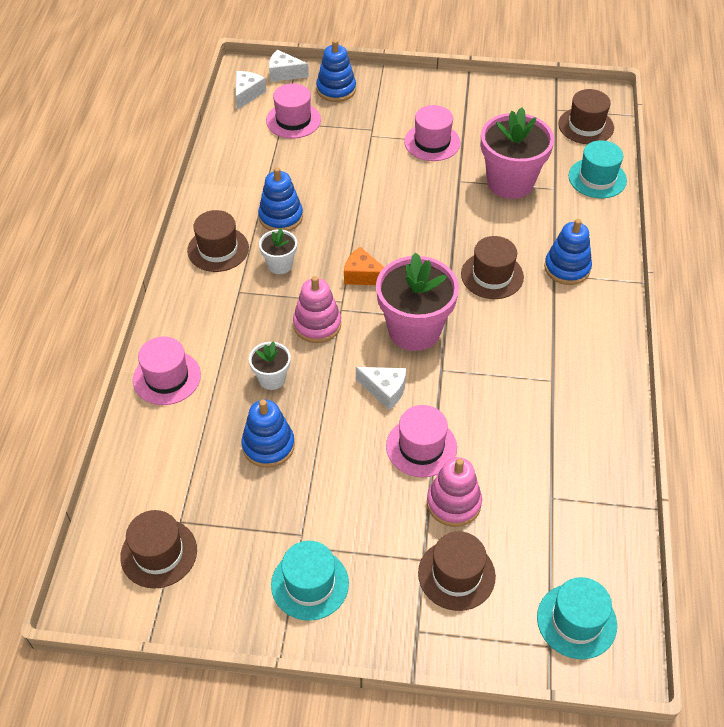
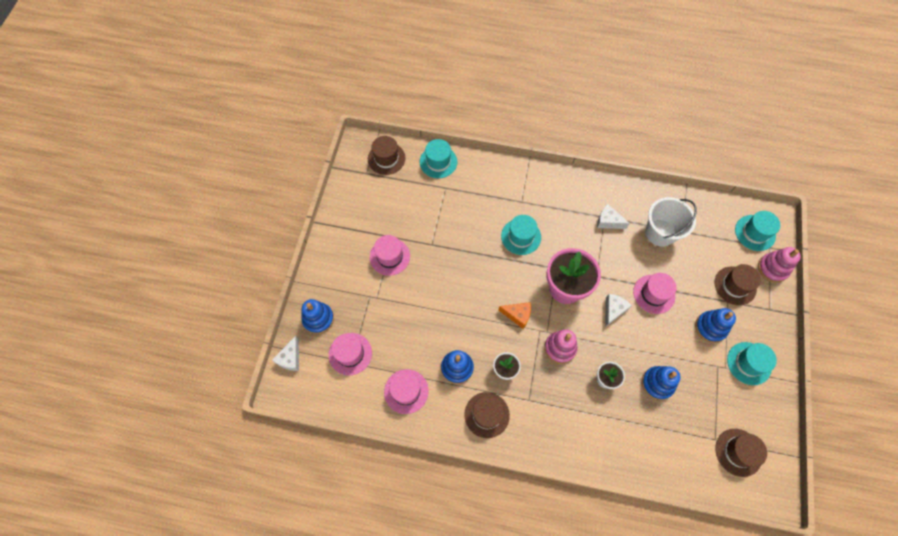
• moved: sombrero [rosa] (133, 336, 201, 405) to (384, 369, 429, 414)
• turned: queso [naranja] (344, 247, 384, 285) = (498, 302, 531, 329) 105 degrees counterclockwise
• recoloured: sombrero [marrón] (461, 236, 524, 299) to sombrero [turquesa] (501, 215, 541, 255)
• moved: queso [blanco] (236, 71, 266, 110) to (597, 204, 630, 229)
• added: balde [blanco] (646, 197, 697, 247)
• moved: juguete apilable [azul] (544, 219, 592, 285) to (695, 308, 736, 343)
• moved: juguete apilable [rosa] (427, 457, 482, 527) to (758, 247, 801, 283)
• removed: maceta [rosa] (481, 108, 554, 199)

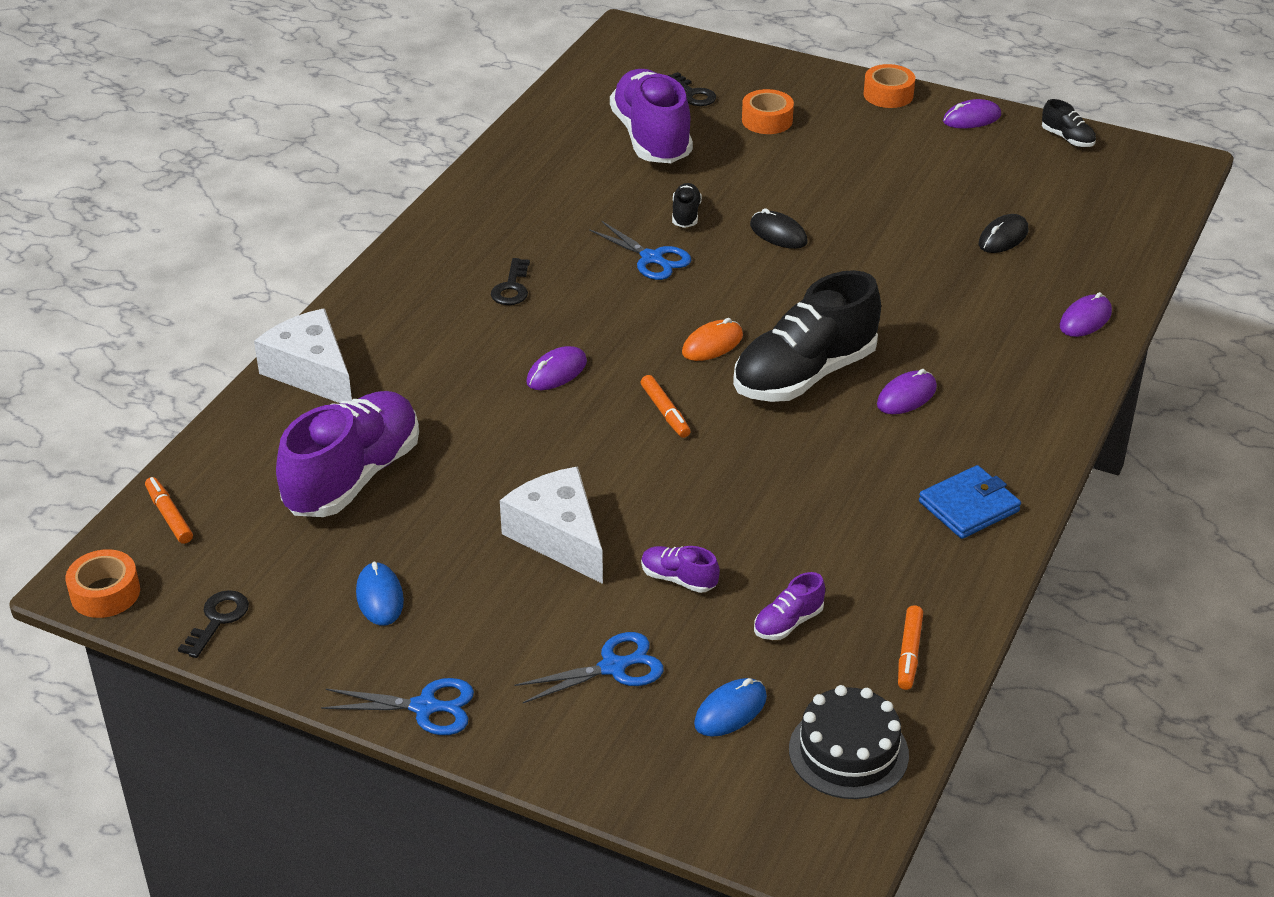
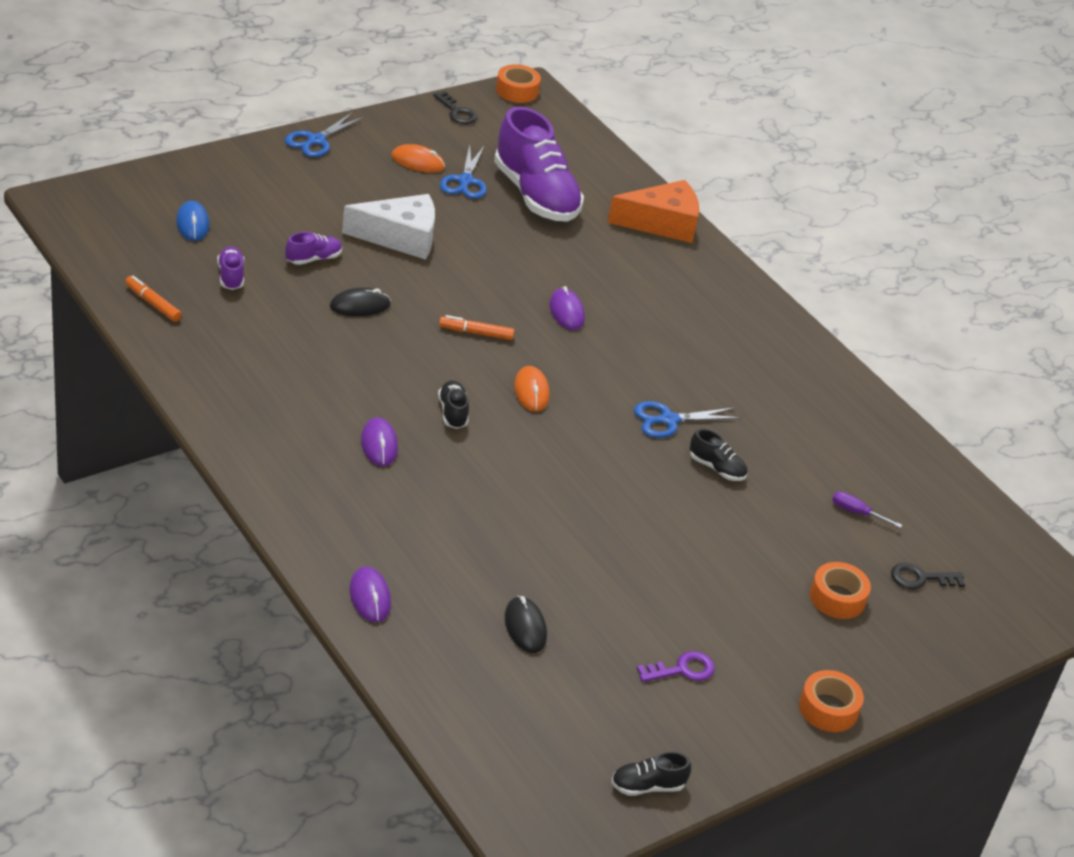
• moved: ratón [negro] (750, 208, 808, 249) to (330, 288, 391, 316)
• recoloured: ratón [azul] (356, 562, 404, 626) to ratón [naranja] (391, 144, 445, 173)
• resized: zapato [negro] (733, 270, 881, 402) = (438, 380, 469, 429) x0.43
• moved: tijeras [azul] (515, 632, 664, 703) to (440, 145, 487, 199)
• recoloured: queso [blanco] (254, 308, 352, 403) to queso [naranja] (608, 180, 699, 243)
• added: llave [morado] (637, 651, 715, 682)
• replaced: zapato [morado] (610, 69, 693, 163) to destornillador [morado] (832, 491, 902, 528)
• removed: rotulador [naranja] (145, 477, 193, 544)
• removed: llave [negro] (491, 258, 530, 305)
• removed: tarta [negro] (789, 685, 909, 799)
• removed: cartera [azul] (919, 465, 1021, 539)
• removed: ratón [morado] (943, 99, 1001, 128)

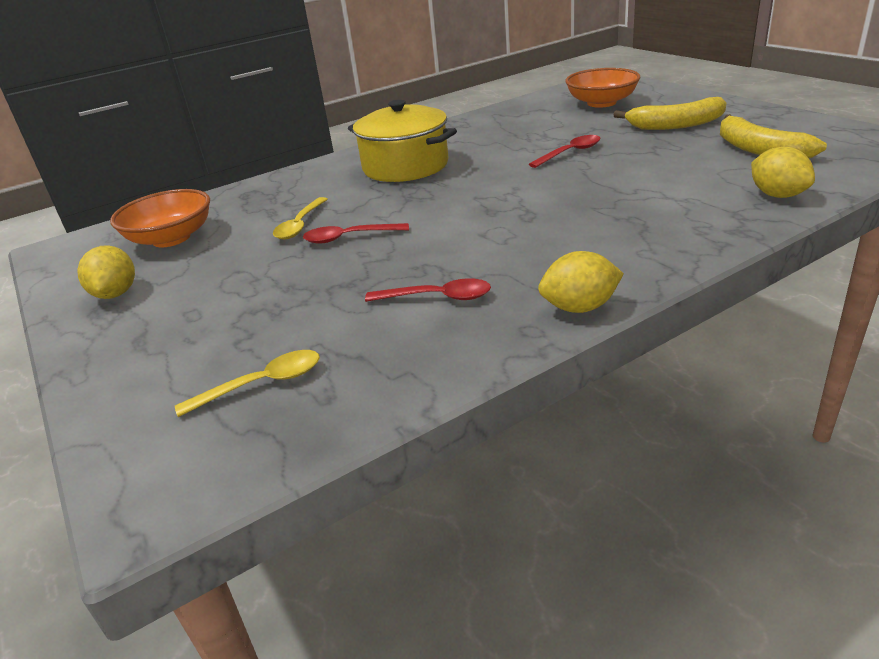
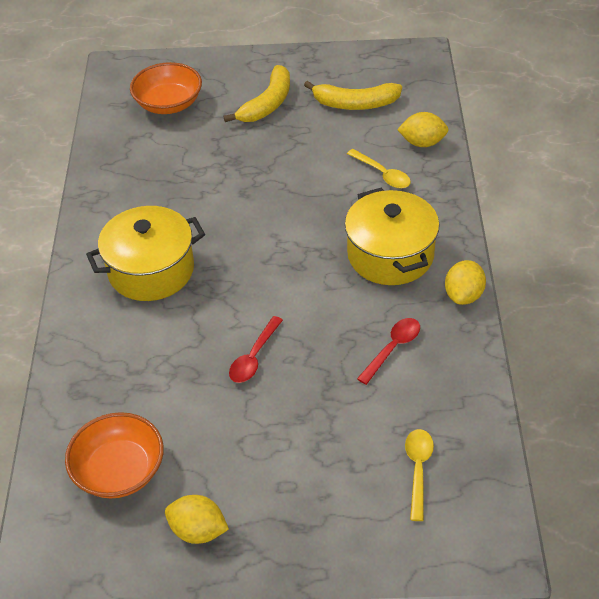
• added: olla [amarillo] (345, 188, 440, 285)
• moved: cuchara [amarillo] (273, 197, 328, 239) to (347, 149, 411, 188)
• removed: cuchara [rojo] (529, 135, 600, 168)

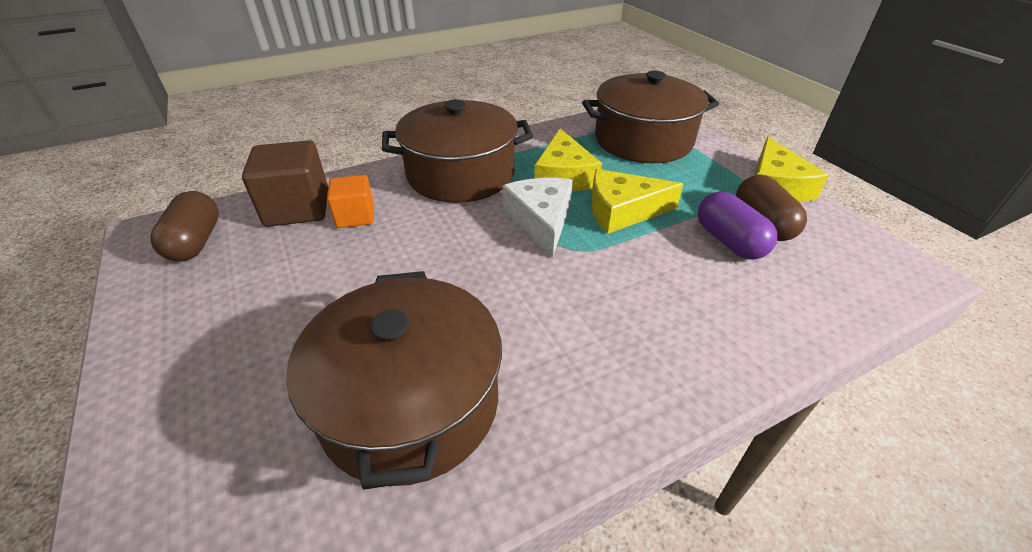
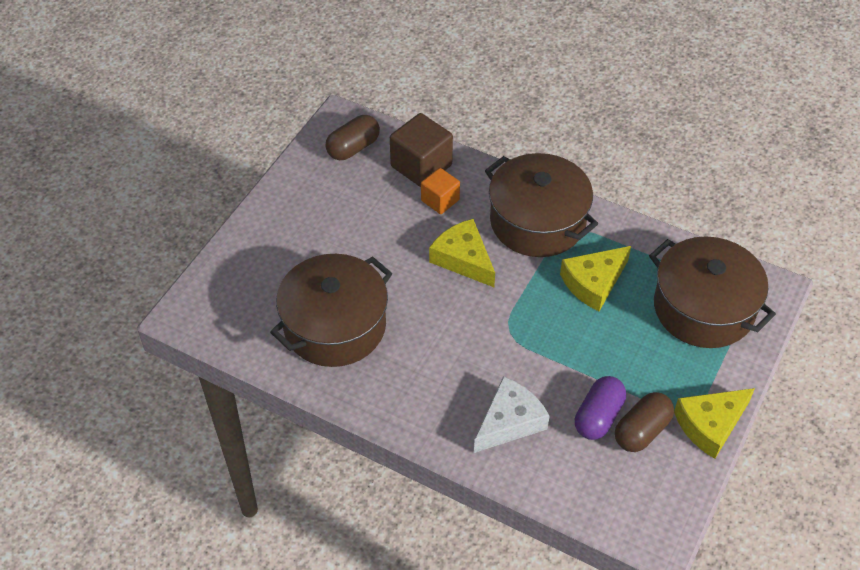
• moved: queso [amarillo] (591, 169, 683, 234) to (429, 219, 495, 287)
• moved: queso [blanco] (502, 178, 573, 257) to (474, 376, 550, 453)

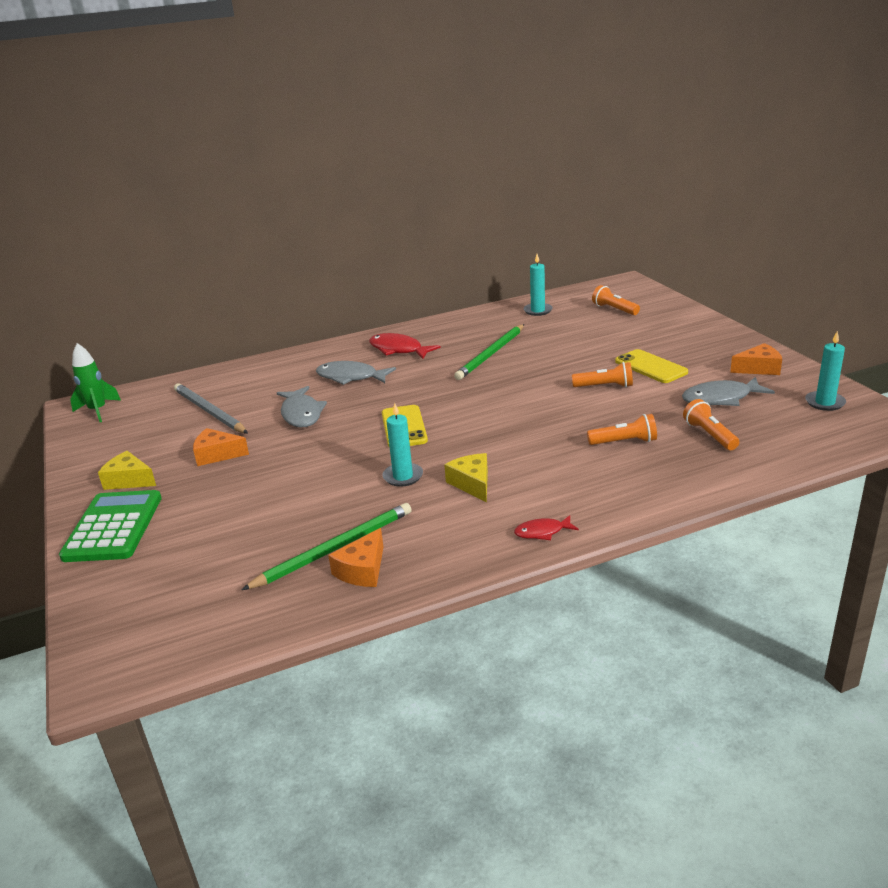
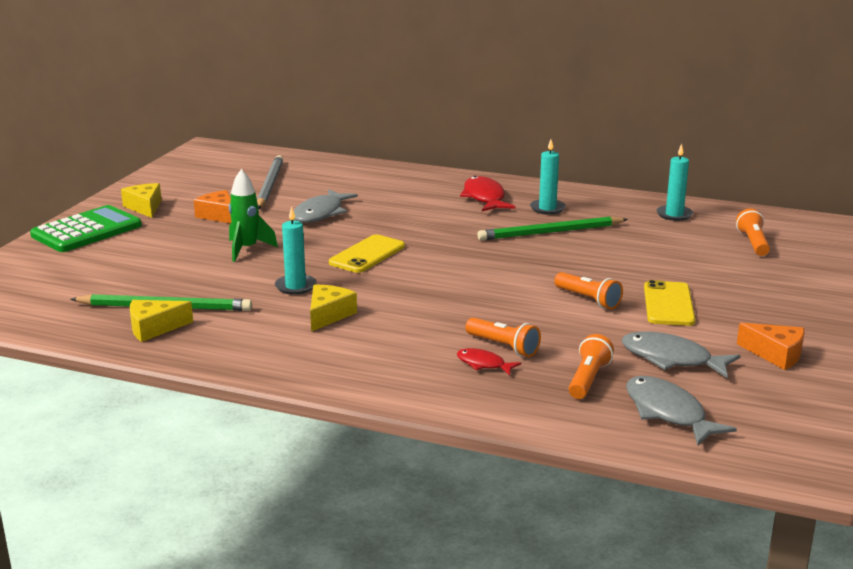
• recoloured: queso [naranja] (328, 528, 383, 587) to queso [amarillo] (130, 300, 193, 342)
• moved: cohete [verde] (70, 343, 121, 422) to (229, 169, 278, 262)
• moved: pez [rojo] (514, 515, 579, 540) to (457, 348, 521, 375)
• moved: vela [turquesa] (805, 331, 846, 411) to (530, 139, 566, 215)
• moved: pez [gris] (316, 361, 396, 385) to (626, 376, 737, 446)

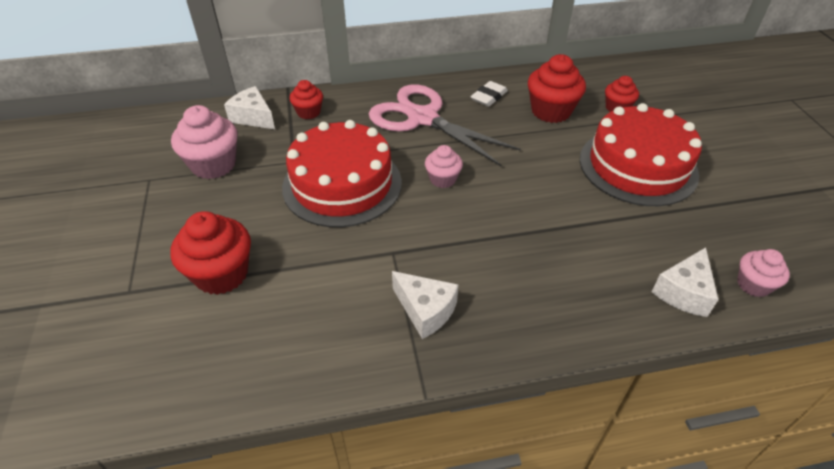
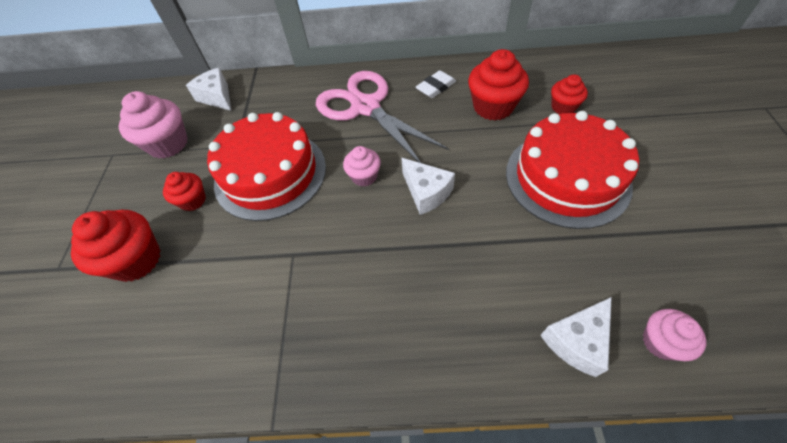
• moved: magdalena [rojo] (290, 80, 323, 119) to (163, 172, 206, 211)
• moved: queso [blanco] (392, 271, 459, 339) to (402, 158, 455, 215)

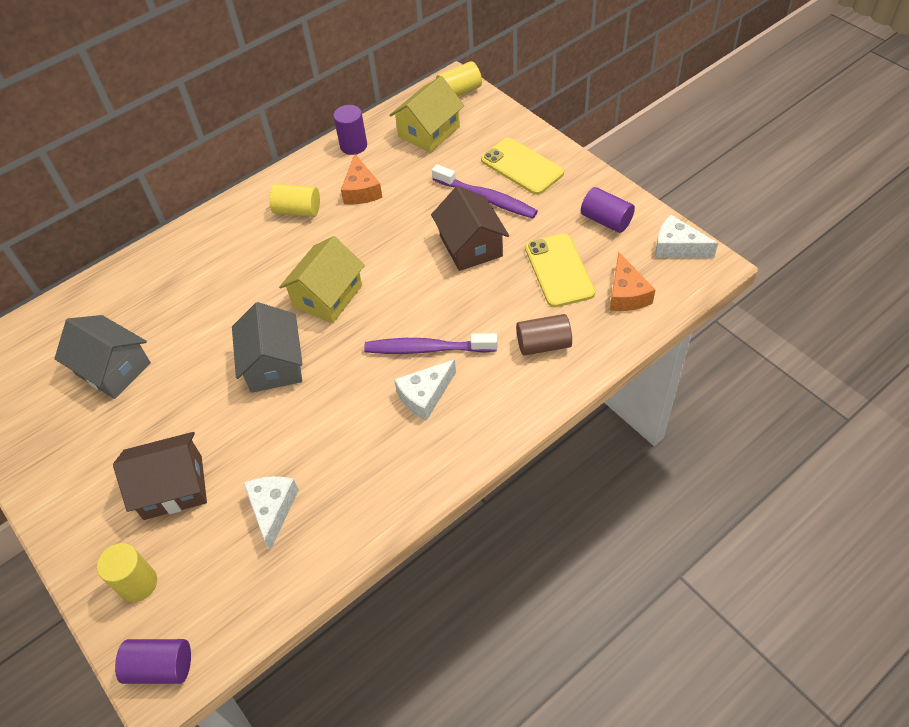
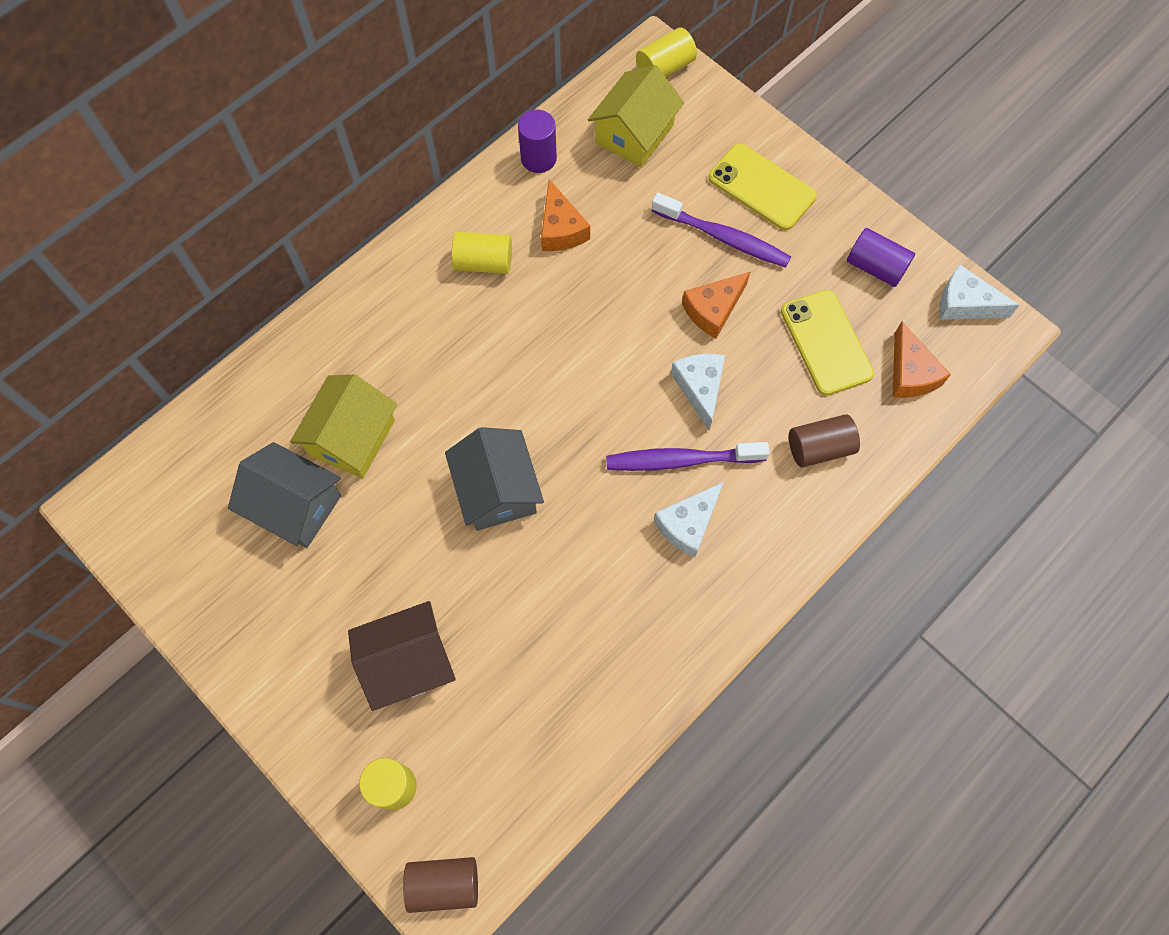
• moved: casa [amarillo] (279, 236, 365, 323) to (290, 374, 397, 478)
• recoloured: cilindro [morado] (115, 639, 191, 684) to cilindro [marrón] (403, 857, 478, 913)
• moved: queso [blanco] (243, 476, 299, 551) to (671, 354, 725, 430)
• replaced: casa [marrón] (431, 186, 509, 271) to queso [naranja] (682, 271, 751, 339)

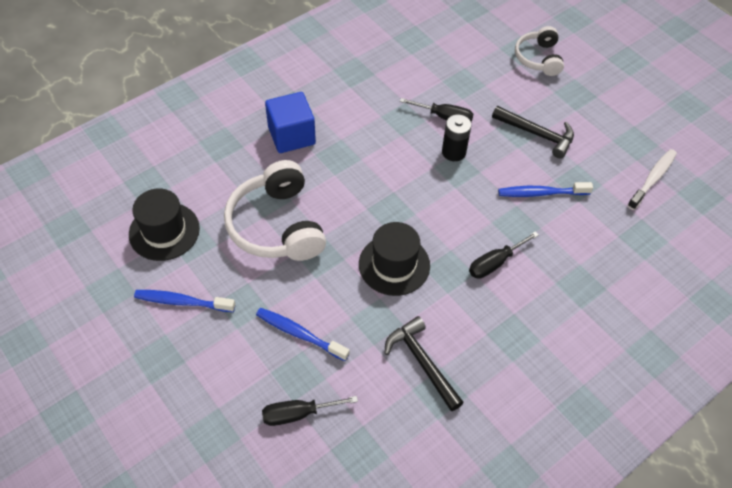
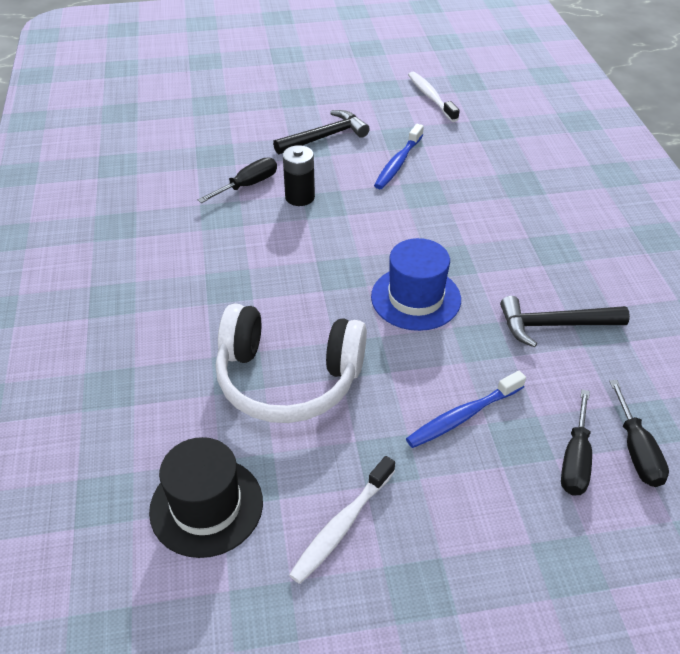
• recoloured: cepillo de dientes [azul] (134, 290, 235, 312) to cepillo de dientes [blanco] (289, 456, 395, 584)
• recoloured: sombrero [negro] (359, 222, 430, 296) to sombrero [azul] (371, 238, 461, 331)
• moved: destornillador [negro] (469, 231, 539, 279) to (609, 380, 669, 487)
• removed: cubo [azul] (265, 92, 316, 153)
• removed: auriculares [blanco] (515, 26, 564, 76)

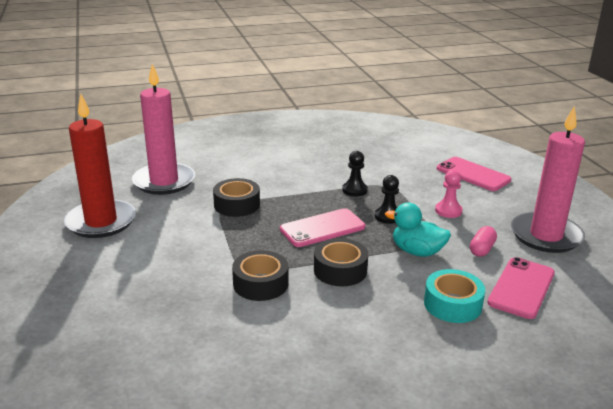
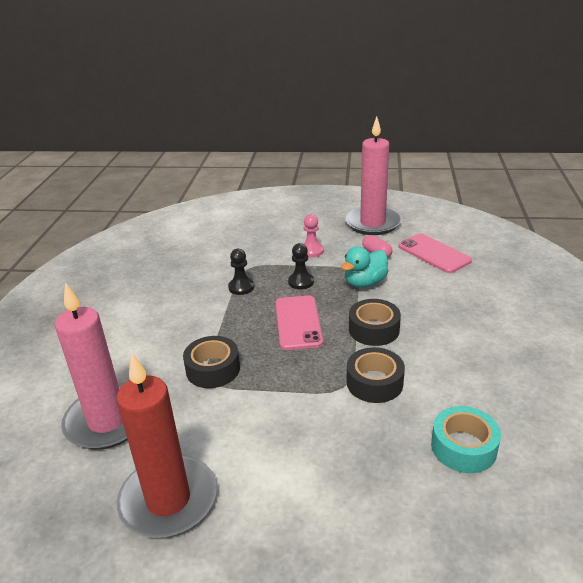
• moved: cinta adhesiva [turquesa] (424, 269, 485, 323) to (431, 406, 501, 473)
• removed: móvil [rosa] (437, 157, 512, 191)

